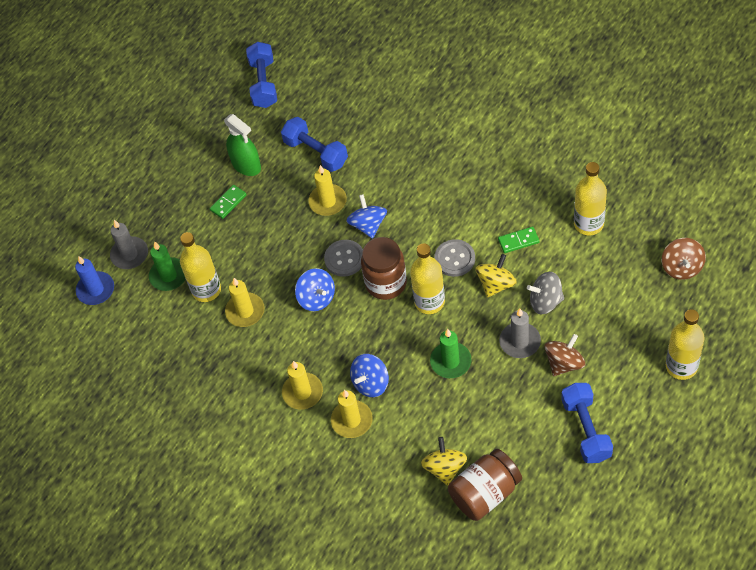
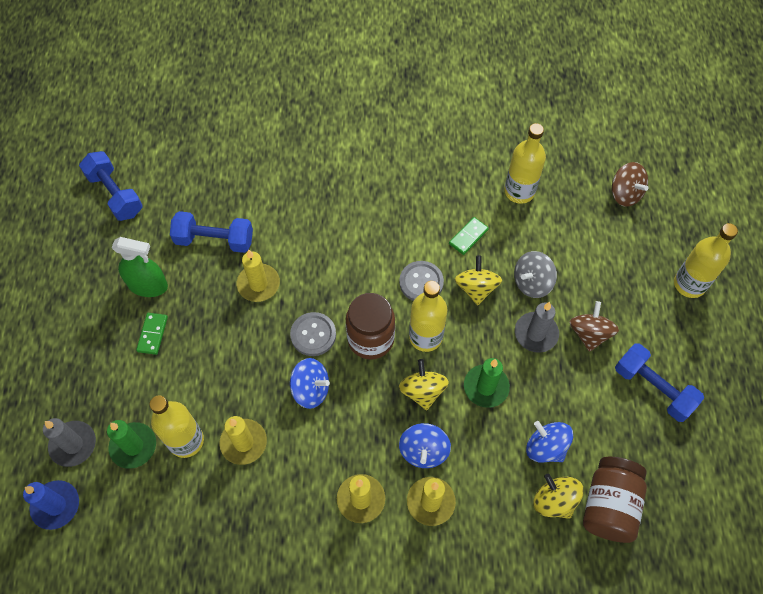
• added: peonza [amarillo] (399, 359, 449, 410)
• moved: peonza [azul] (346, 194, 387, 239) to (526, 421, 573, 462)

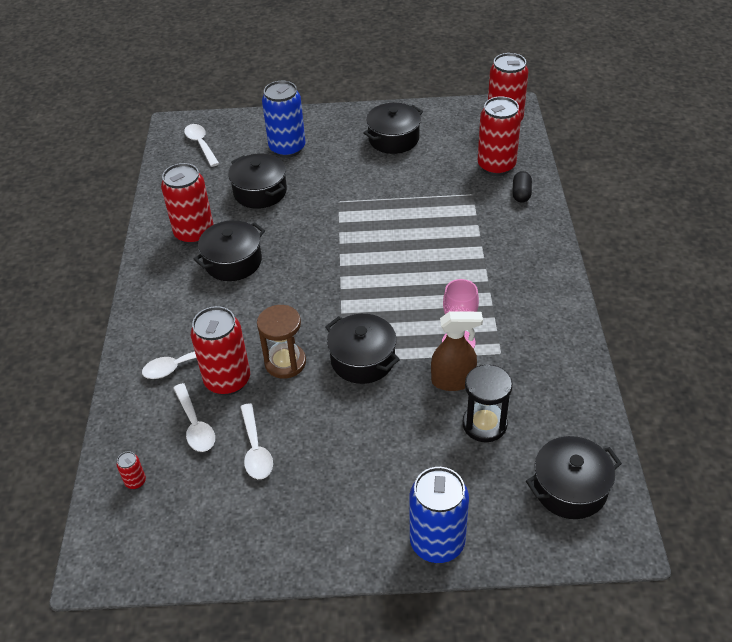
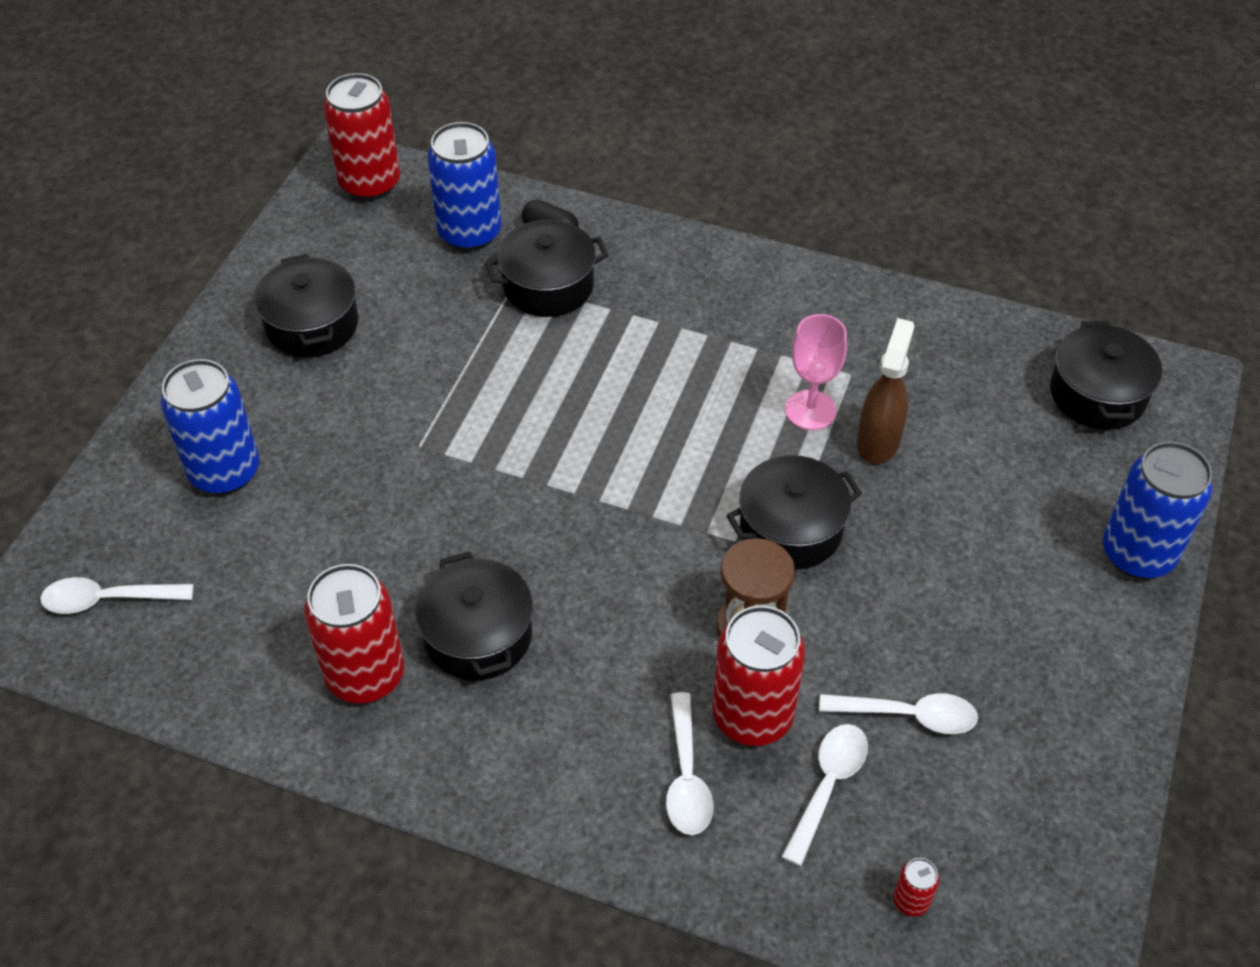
• recoloured: lata [rojo] (478, 97, 521, 176) to lata [azul] (427, 122, 502, 251)
• moved: olla [negro] (228, 153, 287, 209) to (485, 220, 609, 317)
• turned: cuchara [blanco] (173, 383, 215, 452) = (781, 724, 868, 866) 60 degrees counterclockwise
• removed: reloj de arena [negro] (462, 364, 512, 442)

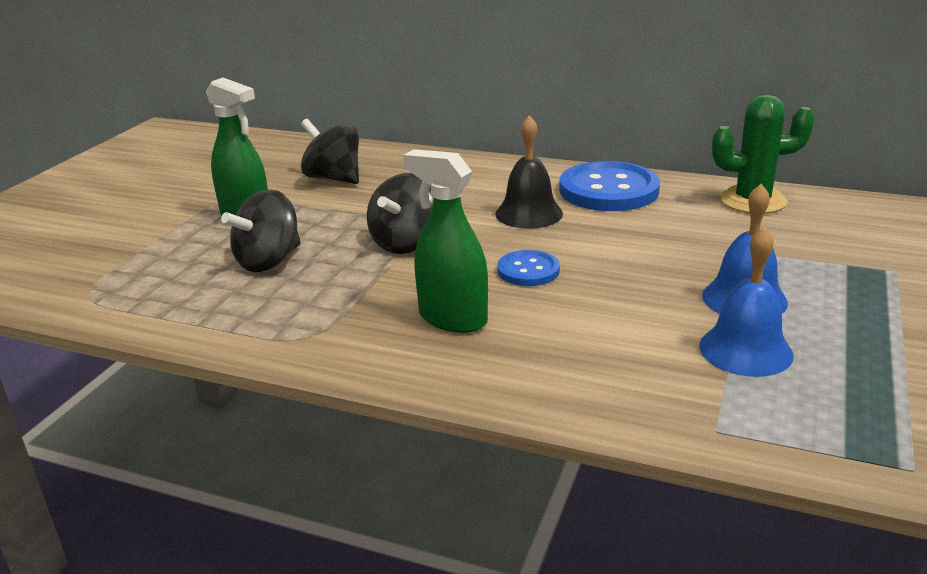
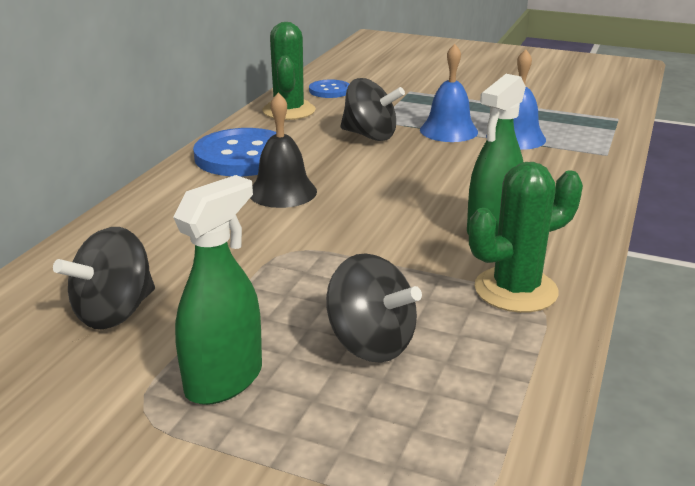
• moved: botón [azul] (497, 250, 560, 286) to (309, 79, 349, 98)
• moved: peonza [negro] (367, 173, 434, 254) to (340, 78, 405, 141)
• added: cactus [verde] (469, 162, 583, 313)

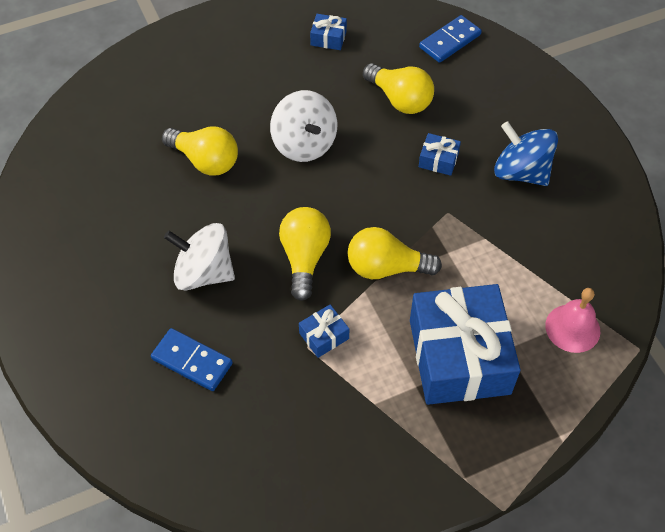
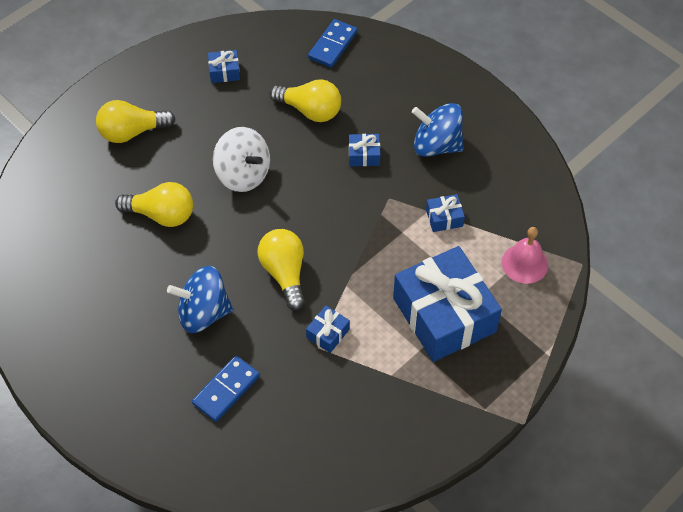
• moved: bombilla [amarillo] (348, 227, 442, 279) to (96, 100, 176, 143)
• recoloured: peonza [blanco] (164, 223, 235, 291) to peonza [azul] (167, 266, 233, 333)
• turned: ficha de dominó [azul] (151, 328, 233, 391) = (192, 356, 260, 422) 60 degrees counterclockwise
• added: regalo [azul] (426, 194, 465, 232)

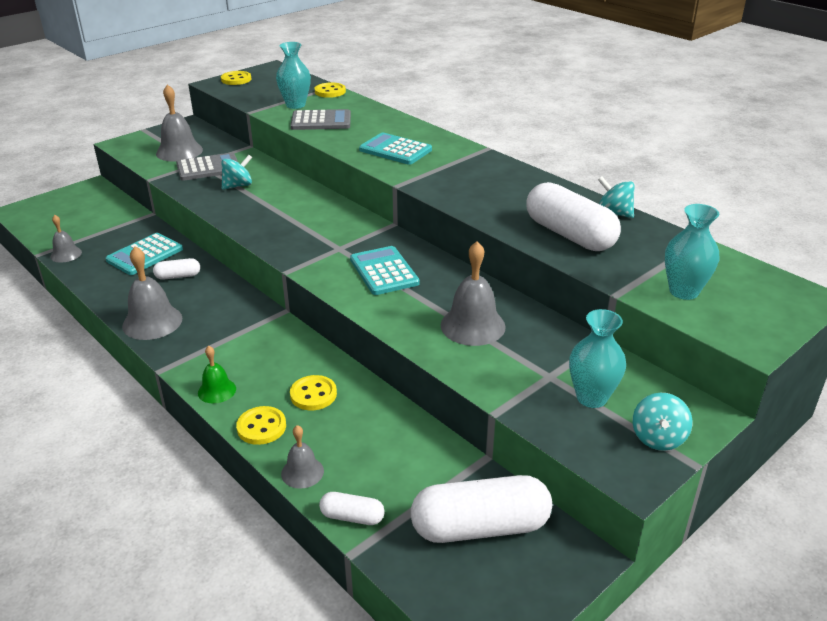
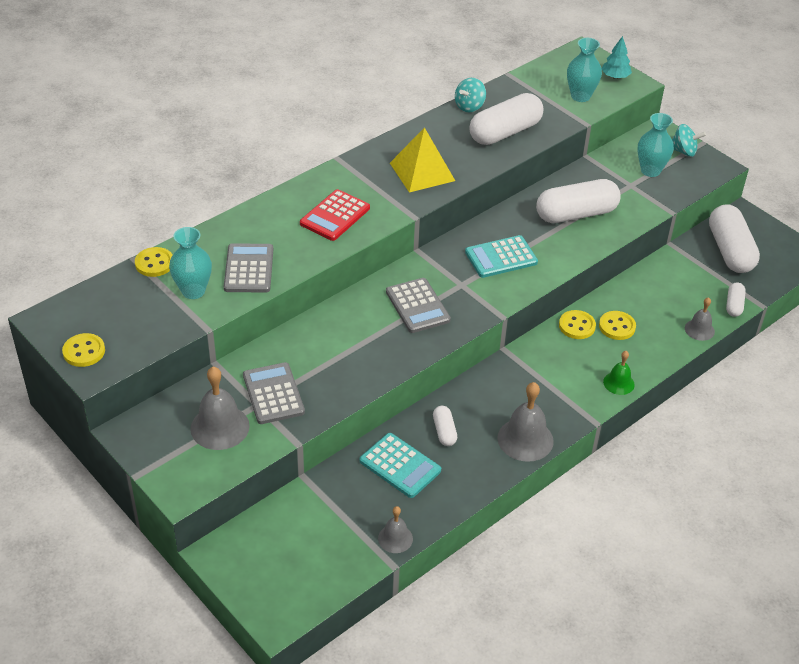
• recoloured: calculadora [turquesa] (359, 133, 432, 165) to calculadora [rojo] (300, 189, 370, 241)
• added: calculadora [gris] (386, 278, 451, 333)
• added: pirámide [amarillo] (390, 127, 455, 192)
• replaced: campana [gris] (441, 241, 506, 346) to cápsula [blanco] (536, 179, 621, 223)
• moved: botón [amarillo] (236, 406, 286, 445) to (559, 310, 596, 339)
• added: árbol [turquesa] (602, 36, 632, 79)
• removed: peonza [turquesa] (222, 155, 252, 190)

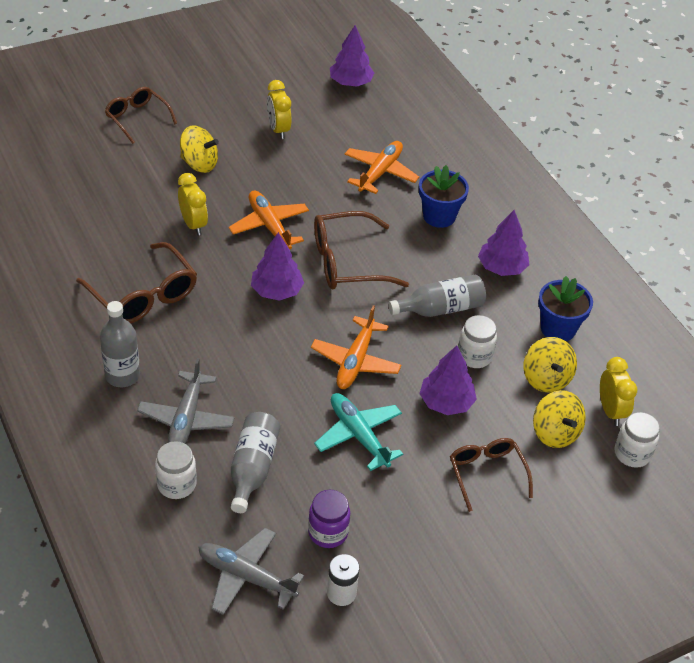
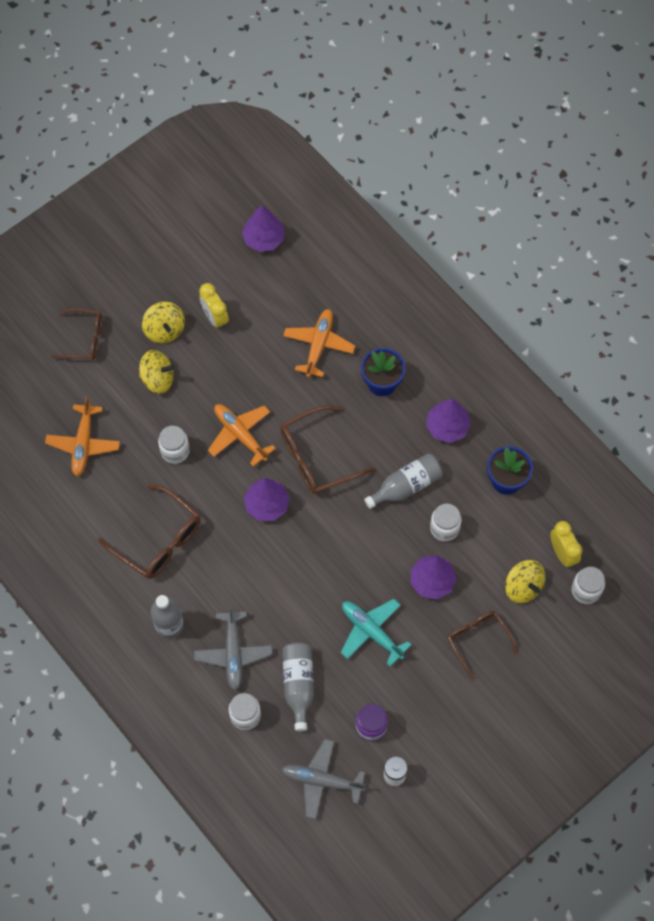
• moved: avión [naranja] (311, 305, 401, 389) to (45, 397, 120, 477)
• turned: gafas [marrón] (105, 87, 177, 144) = (51, 308, 102, 360) 150 degrees clockwise
• moved: peonza [amarillo] (523, 337, 577, 392) to (142, 302, 185, 343)
• replaced: despertador [amarillo] (178, 173, 208, 235) to tarro [blanco] (158, 426, 190, 464)

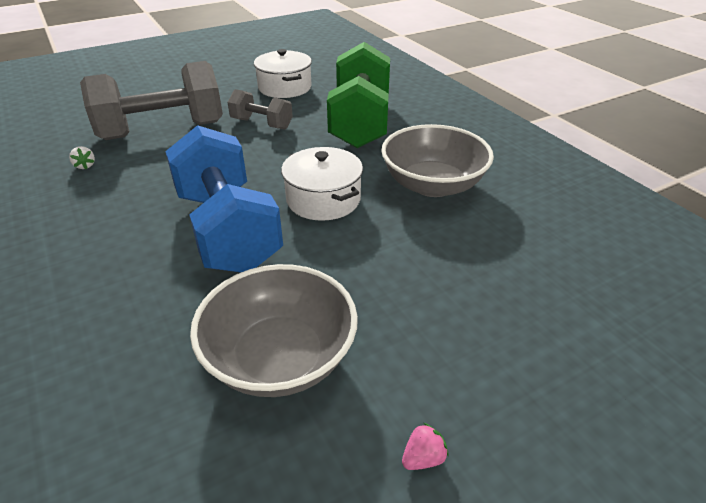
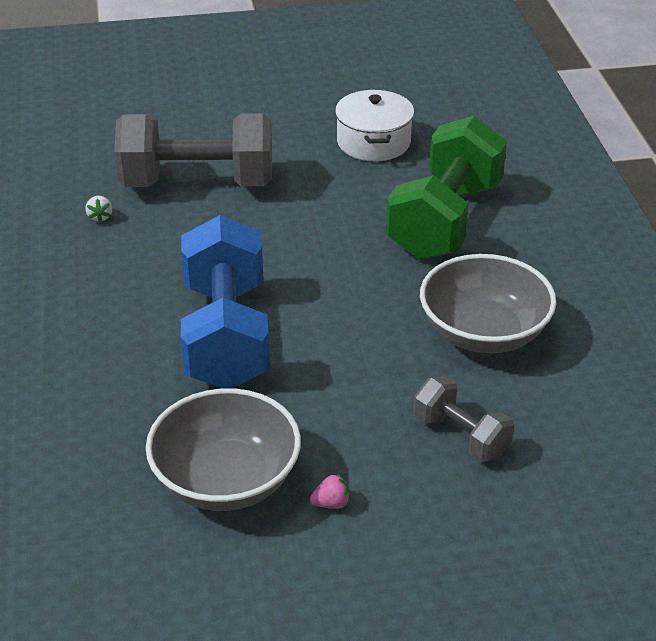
• moved: fresa [rosa] (402, 423, 449, 470) to (310, 474, 350, 509)
• moved: mancuerna [gris] (228, 89, 293, 130) to (414, 376, 514, 462)
• removed: olla [blanco] (281, 147, 363, 221)

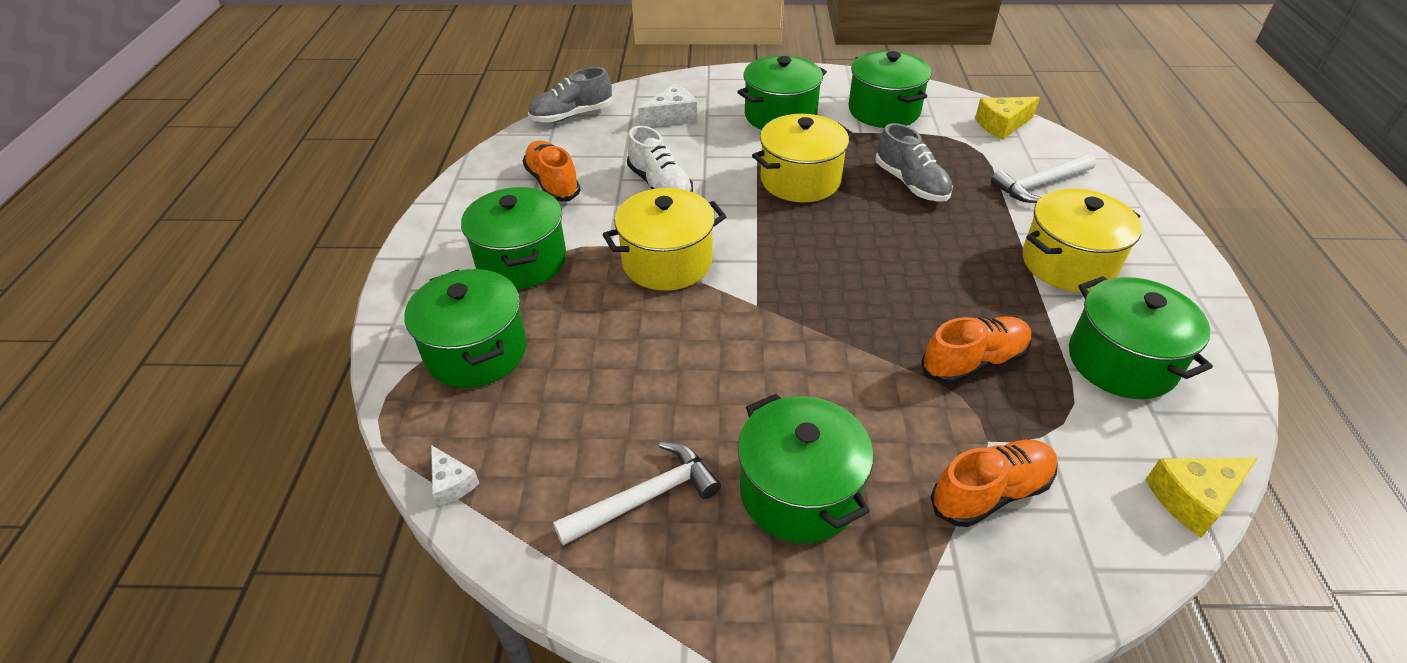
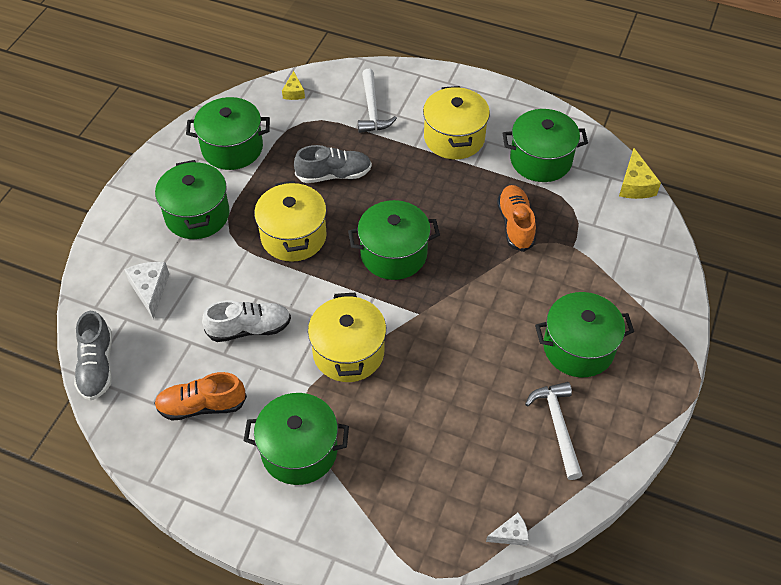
• resized: queso [amarillo] (975, 97, 1040, 140) = (282, 71, 305, 100) x0.63
• moved: olla [verde] (404, 269, 527, 388) to (348, 200, 440, 280)
• removed: zapato [naranja] (931, 440, 1058, 527)

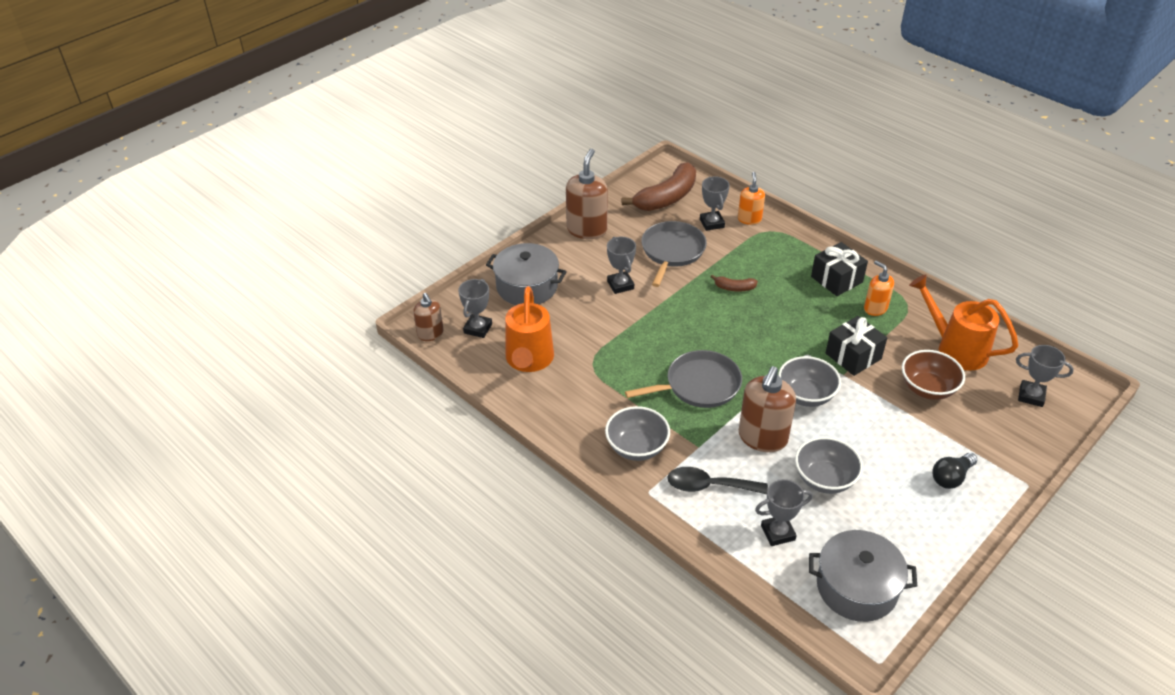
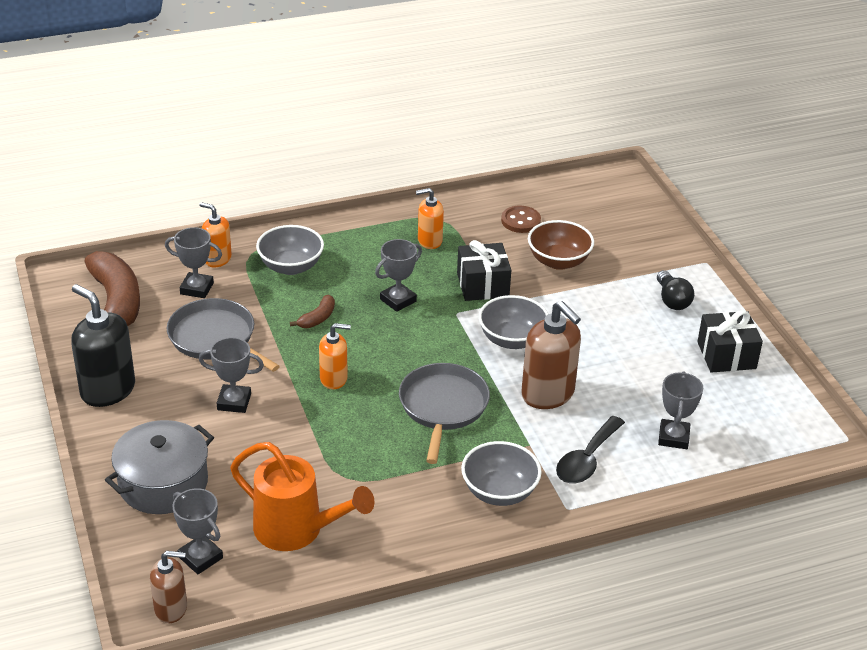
• recoloured: dispensador de jabón [marrón] (566, 149, 608, 239) to dispensador de jabón [negro] (71, 284, 135, 407)
• moved: cuenco [gris] (795, 437, 863, 494) to (256, 225, 324, 275)
• added: dispensador de jabón [naranja] (319, 323, 351, 389)
• moved: trofeo [gris] (1016, 345, 1074, 407) to (375, 239, 422, 312)
• replaced: regadera [naranja] (909, 274, 1019, 371) to botón [marrón] (501, 206, 541, 233)
• moved: regalo [negro] (811, 242, 868, 296) to (697, 310, 763, 373)
• removed: olla [gris] (809, 530, 917, 622)

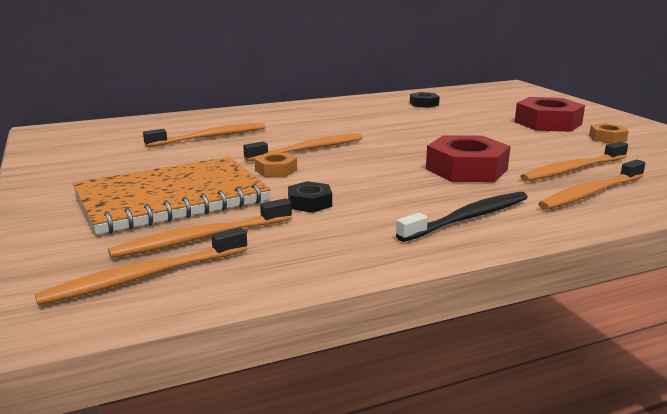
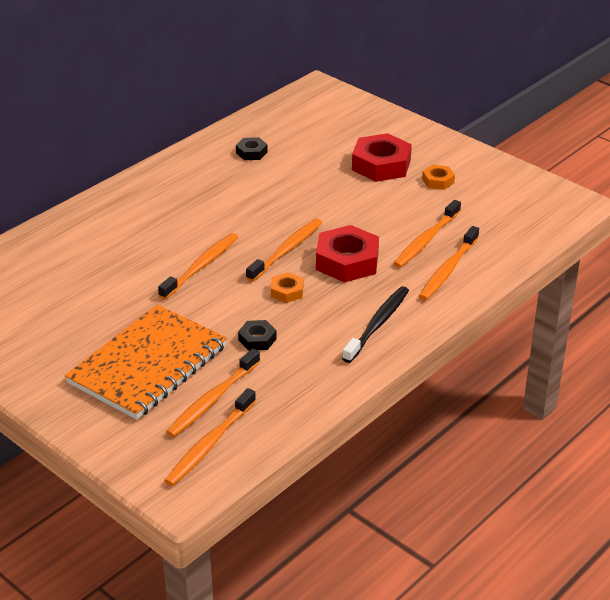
• moved: cepillo de dientes [naranja] (143, 123, 265, 147) to (246, 218, 322, 282)
• moved: tuerca [naranja] (254, 153, 297, 177) to (271, 272, 303, 303)

